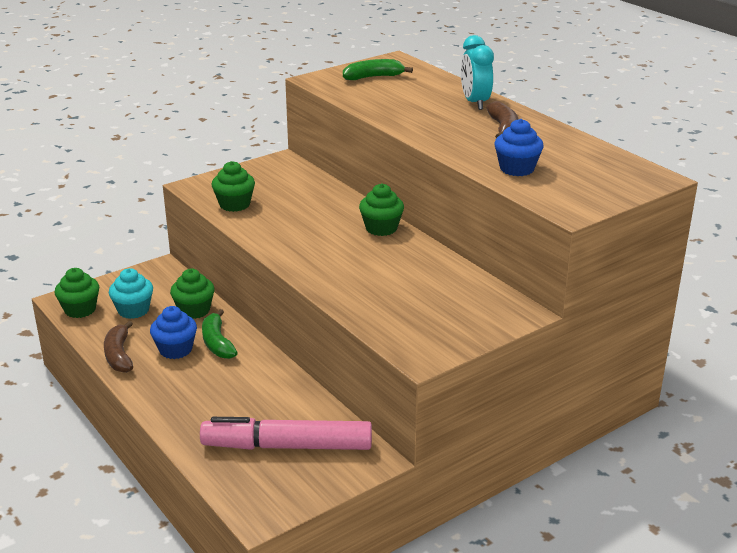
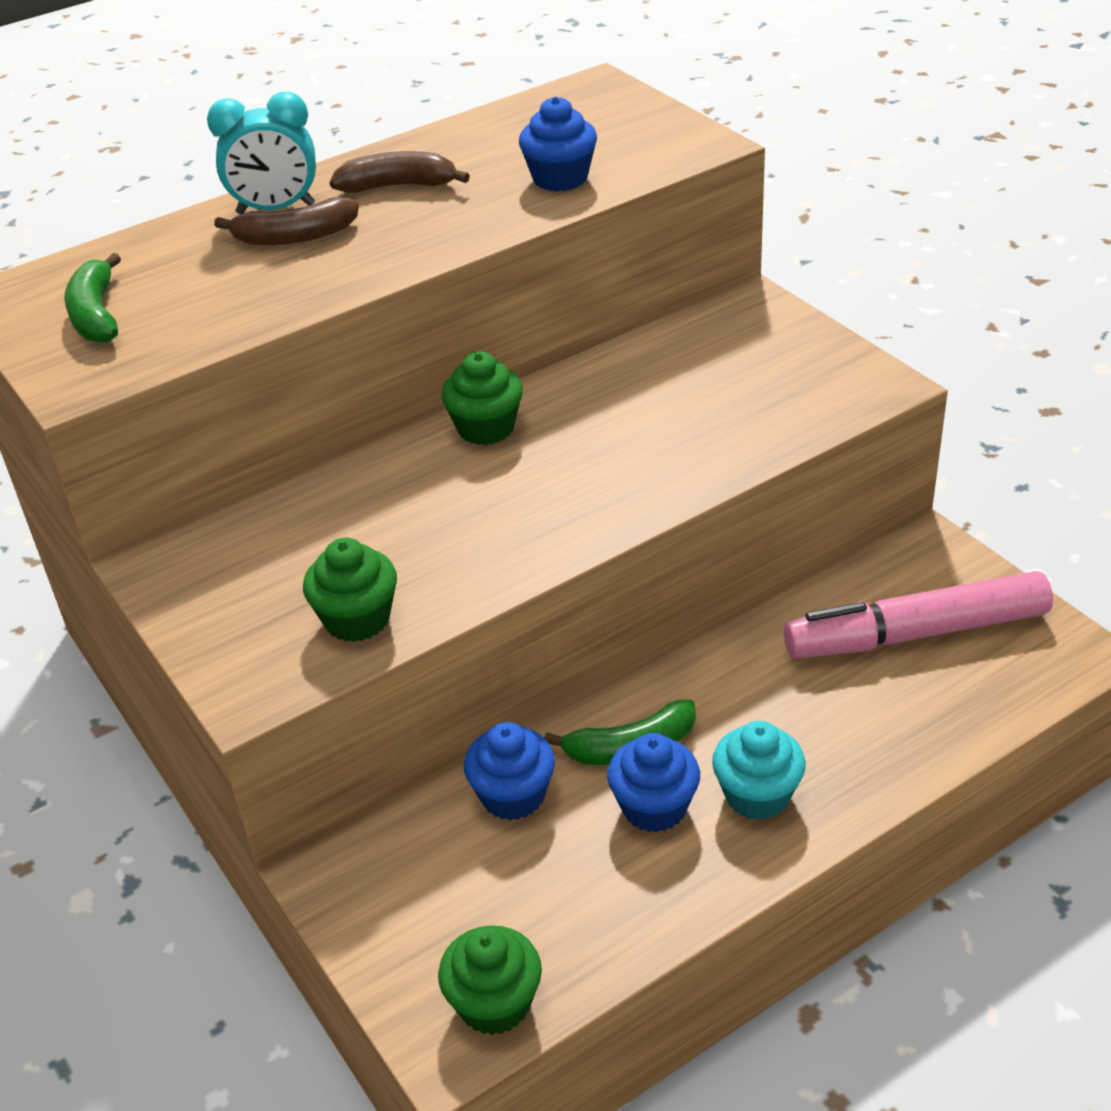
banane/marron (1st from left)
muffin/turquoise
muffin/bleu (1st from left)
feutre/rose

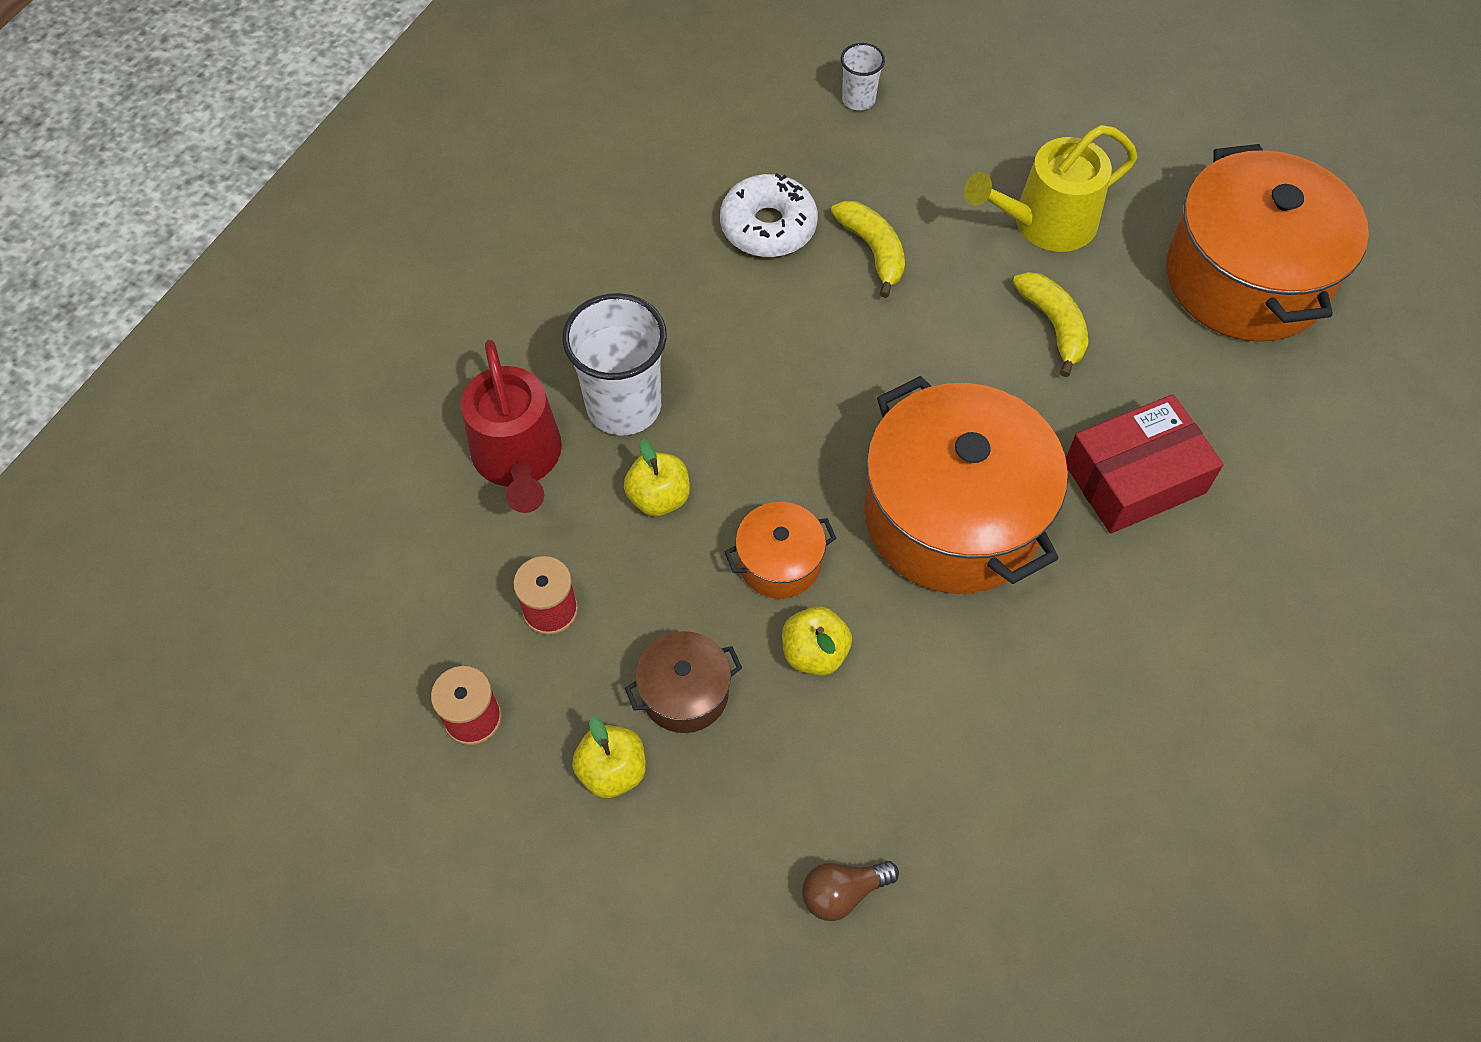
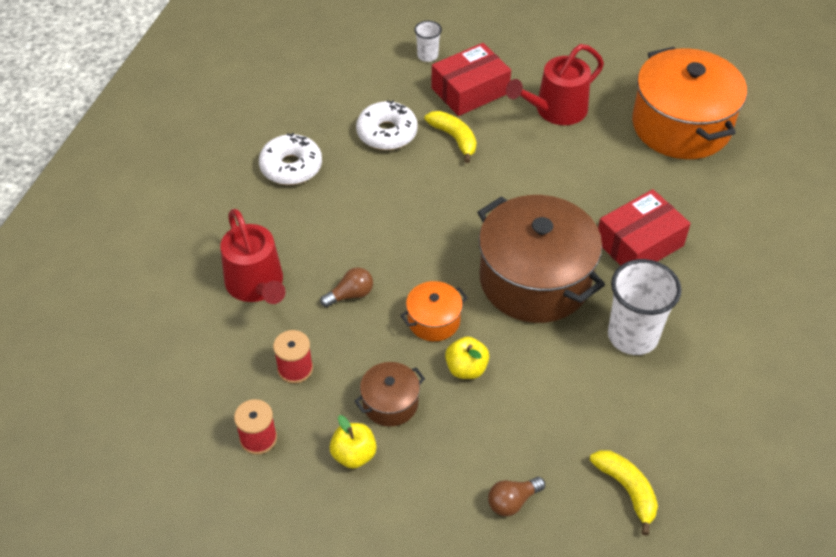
beignet/blanc (1st from left)
boîte/rouge (1st from left)
gobelet/blanc (2nd from left)
banane/jaune (2nd from left)
ampoule/marron (1st from left)
marmite/marron (2nd from left)
arrosoir/rouge (2nd from left)

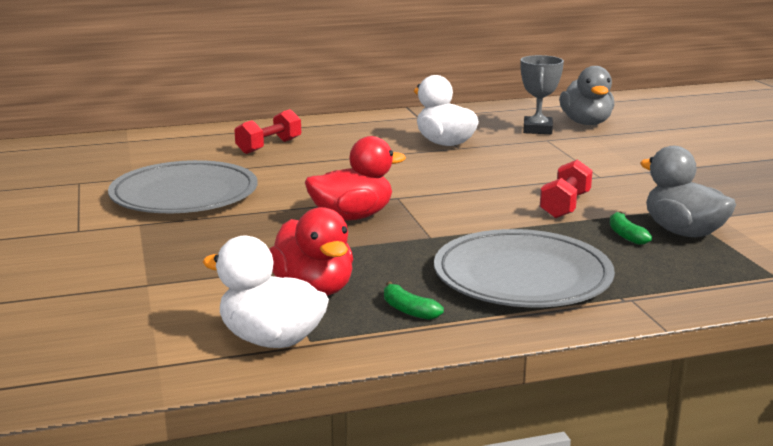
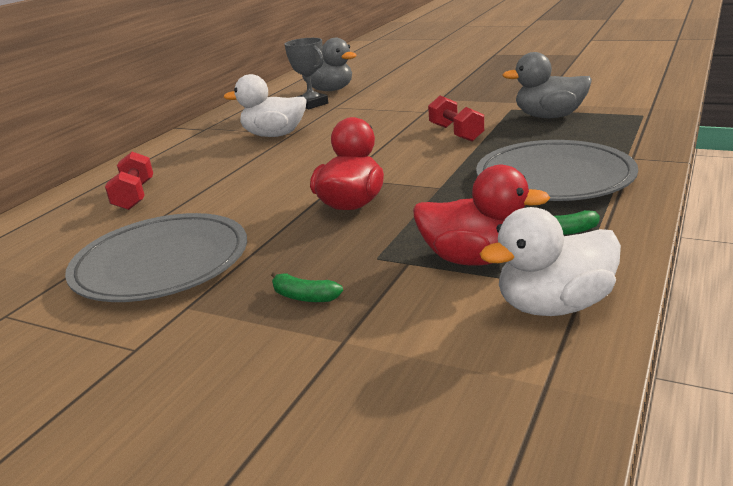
banane/vert (1st from left)

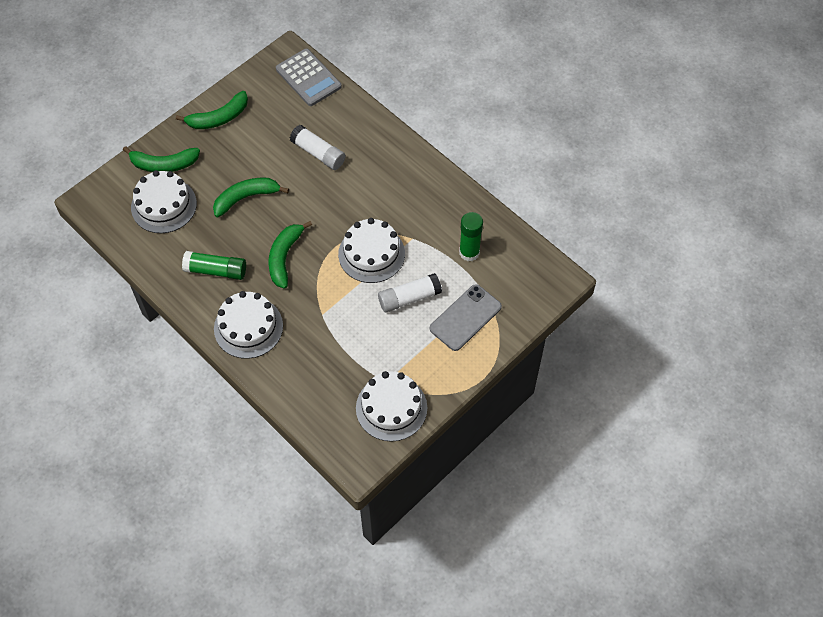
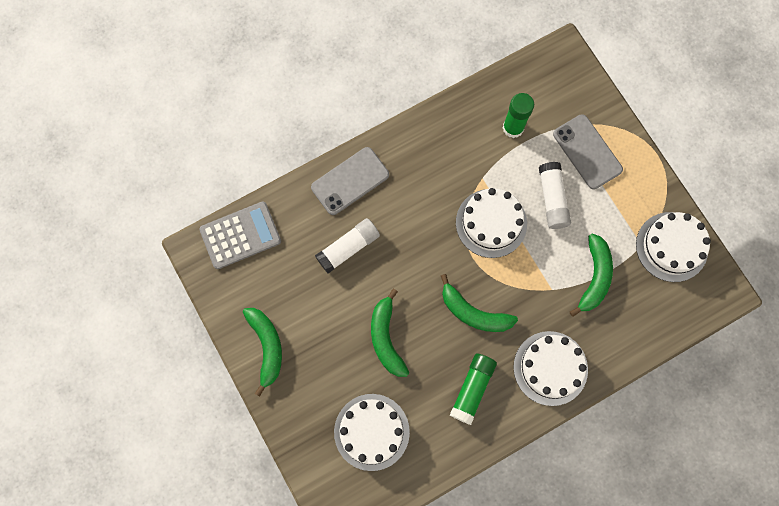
téléphone/gris (1st from left)
banane/vert (4th from left)

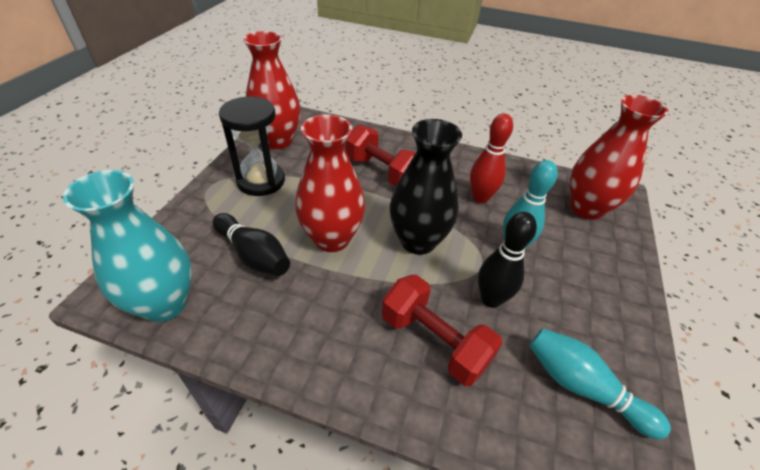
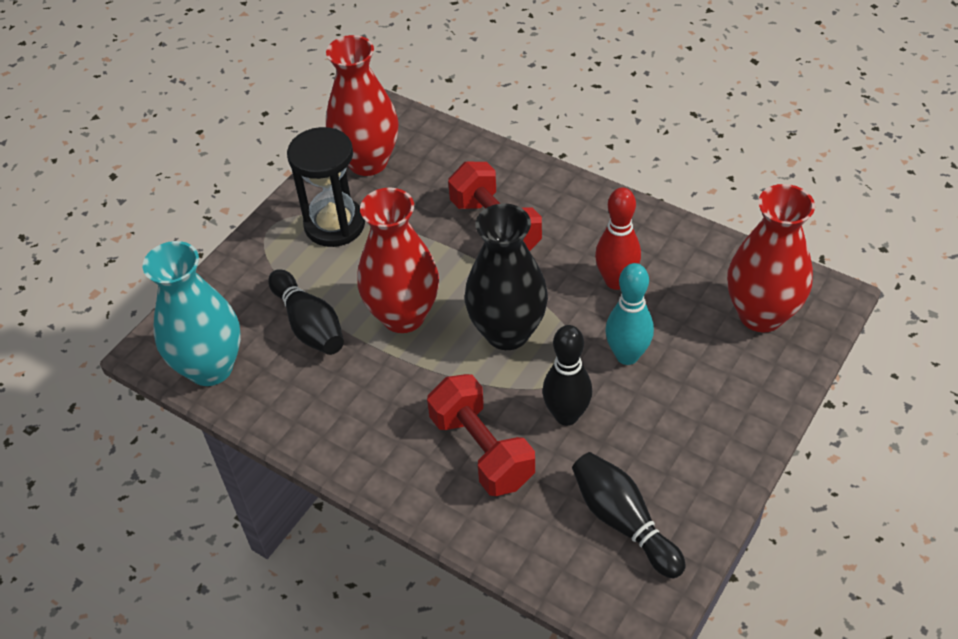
quille/noir (3rd from left)

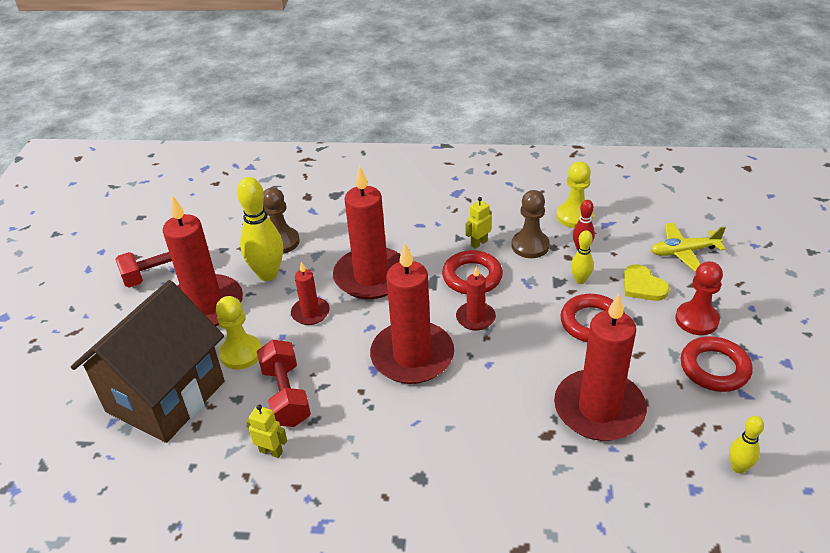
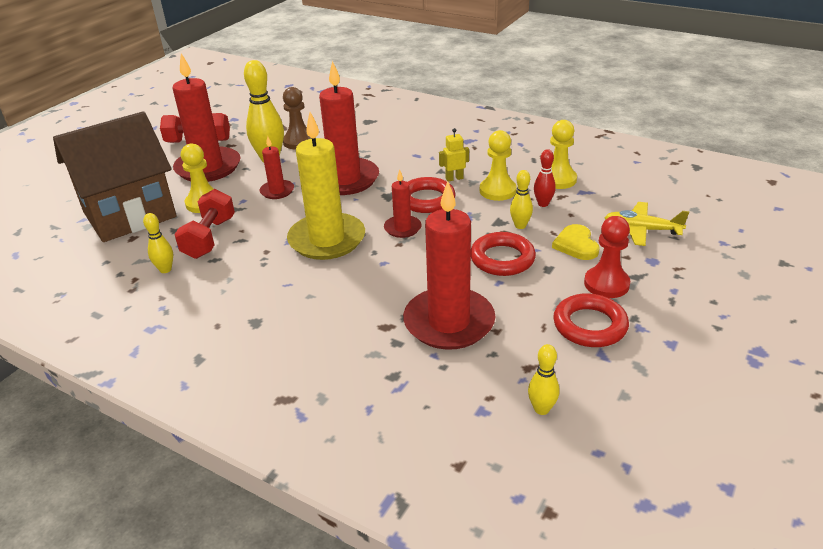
quille/jaune (1st from left)
bougie/jaune
pion/jaune (2nd from left)

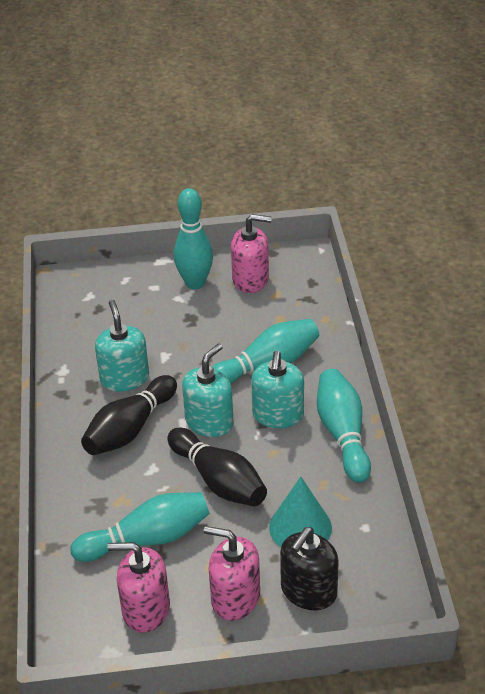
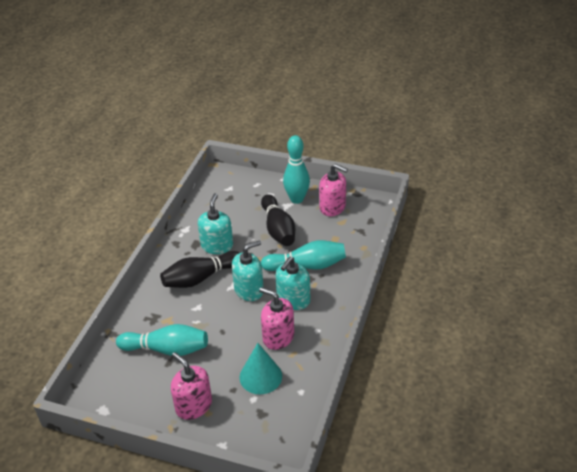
distributeur de savon/noir
quille/turquoise (4th from left in the first image)
distributeur de savon/rose (2nd from left)
quille/noir (2nd from left)

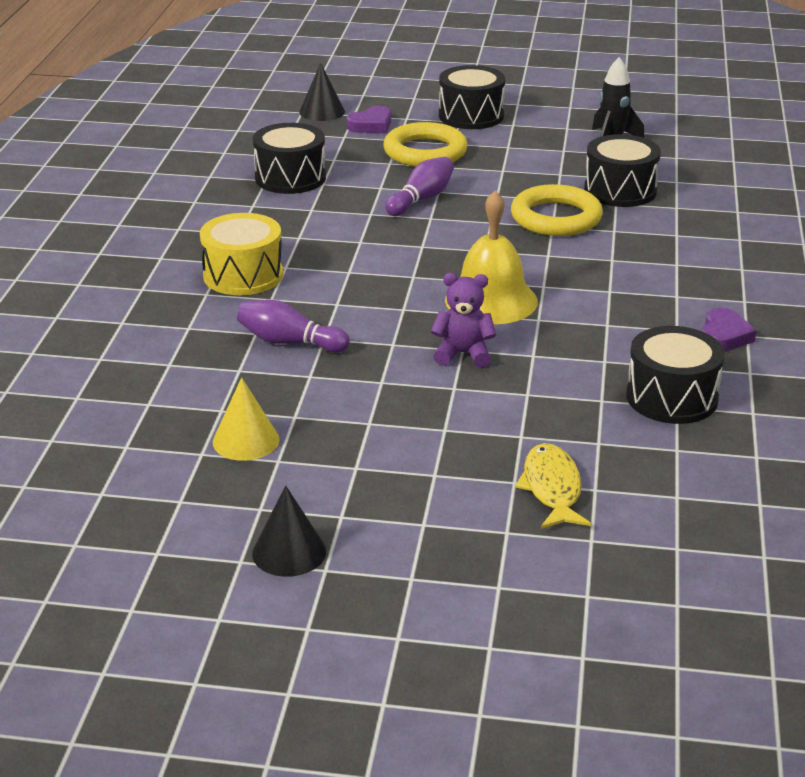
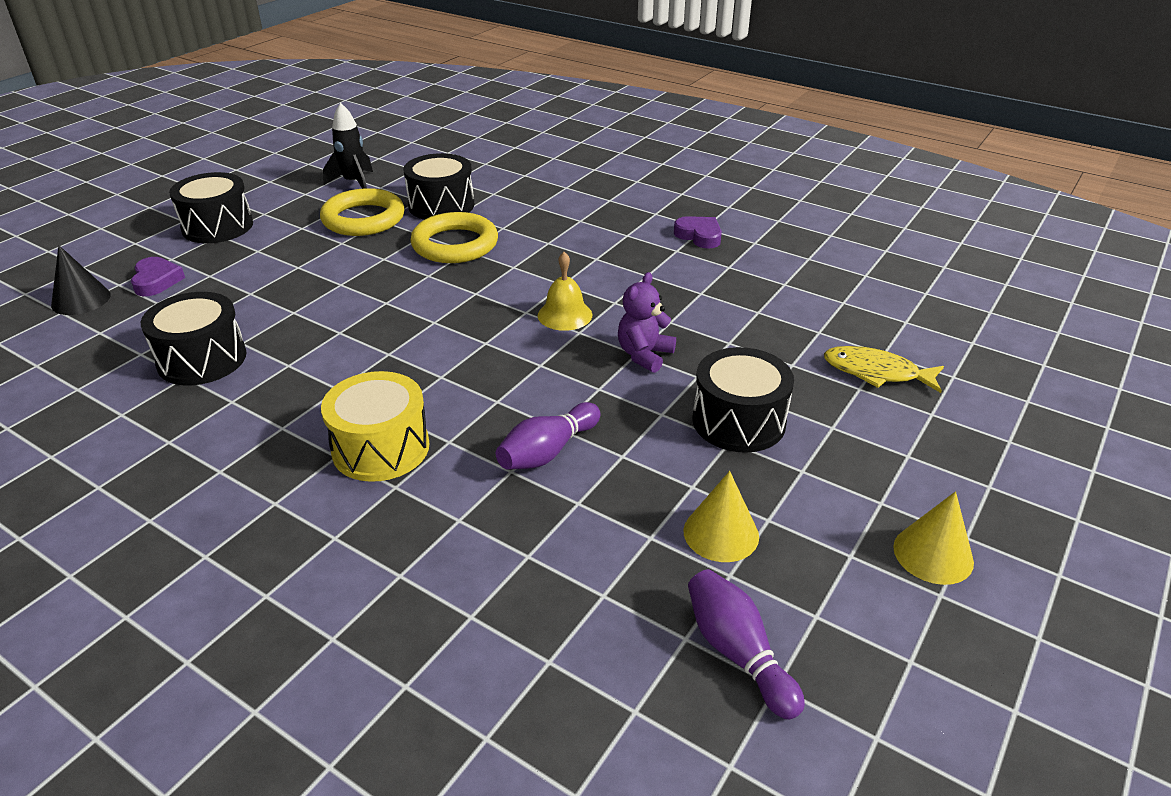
anneau/jaune (1st from left)
quille/violet (2nd from left)
tambour/noir (4th from left)
cône/jaune (2nd from left)
cloche/jaune

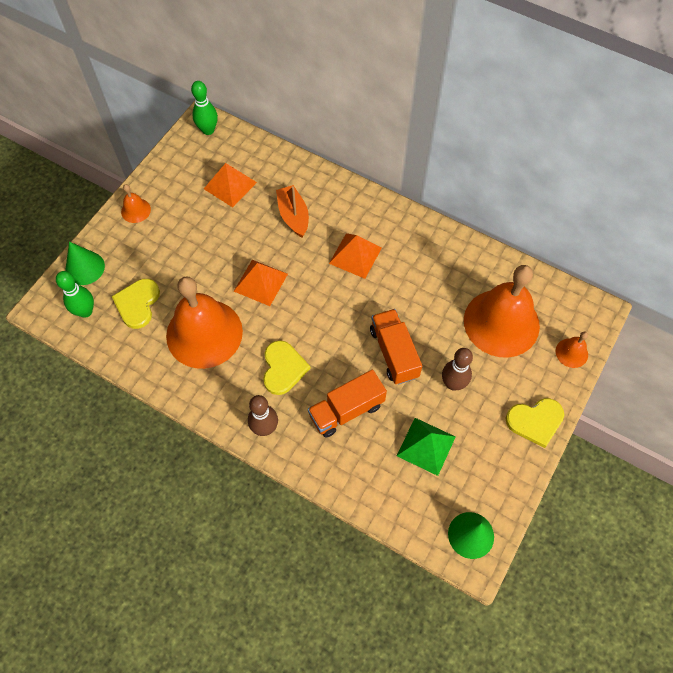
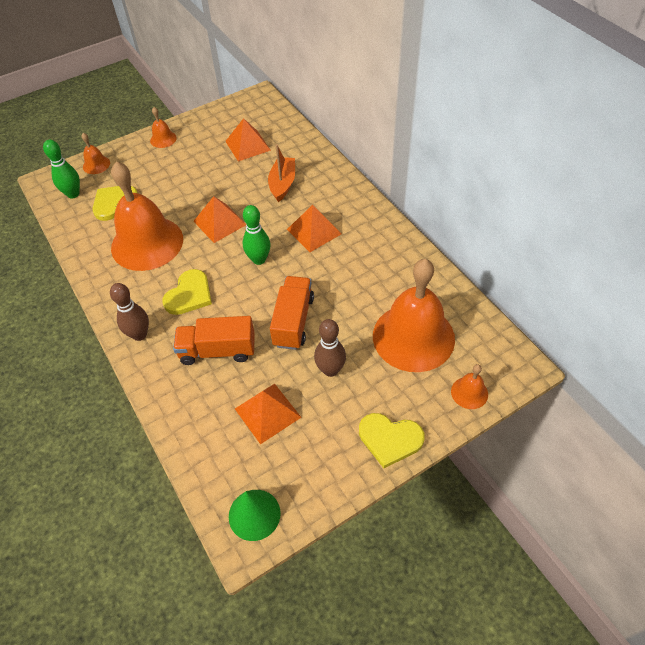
quille/vert (2nd from left)
cloche/orange (1st from left)
pyramide/orange (3rd from left)

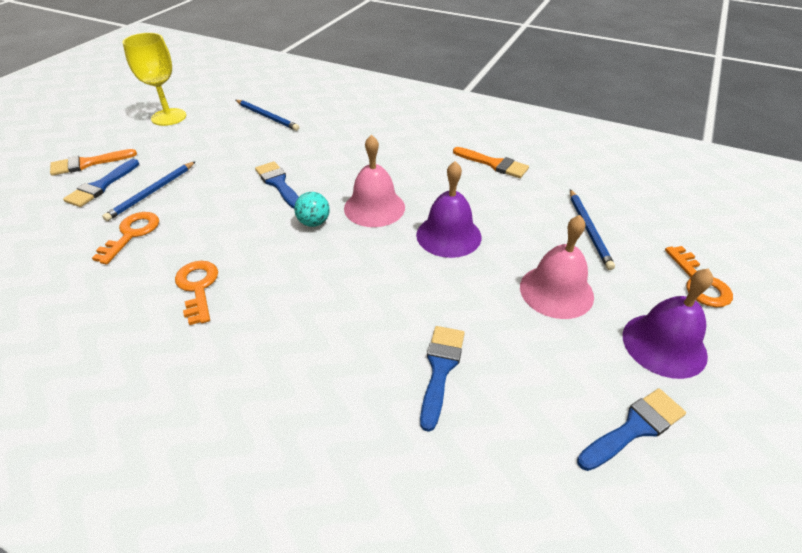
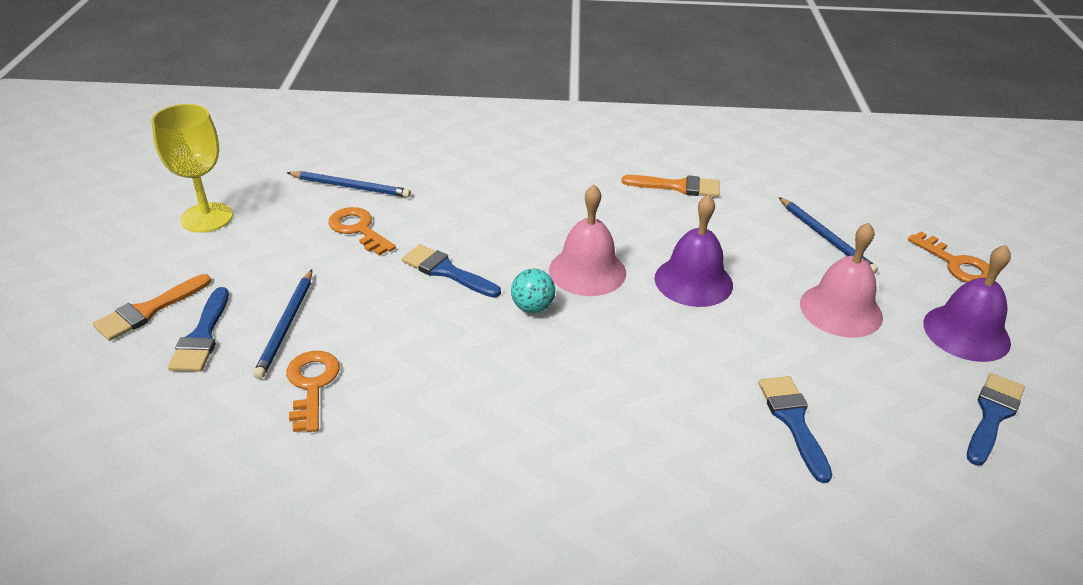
clé/orange (2nd from left)

